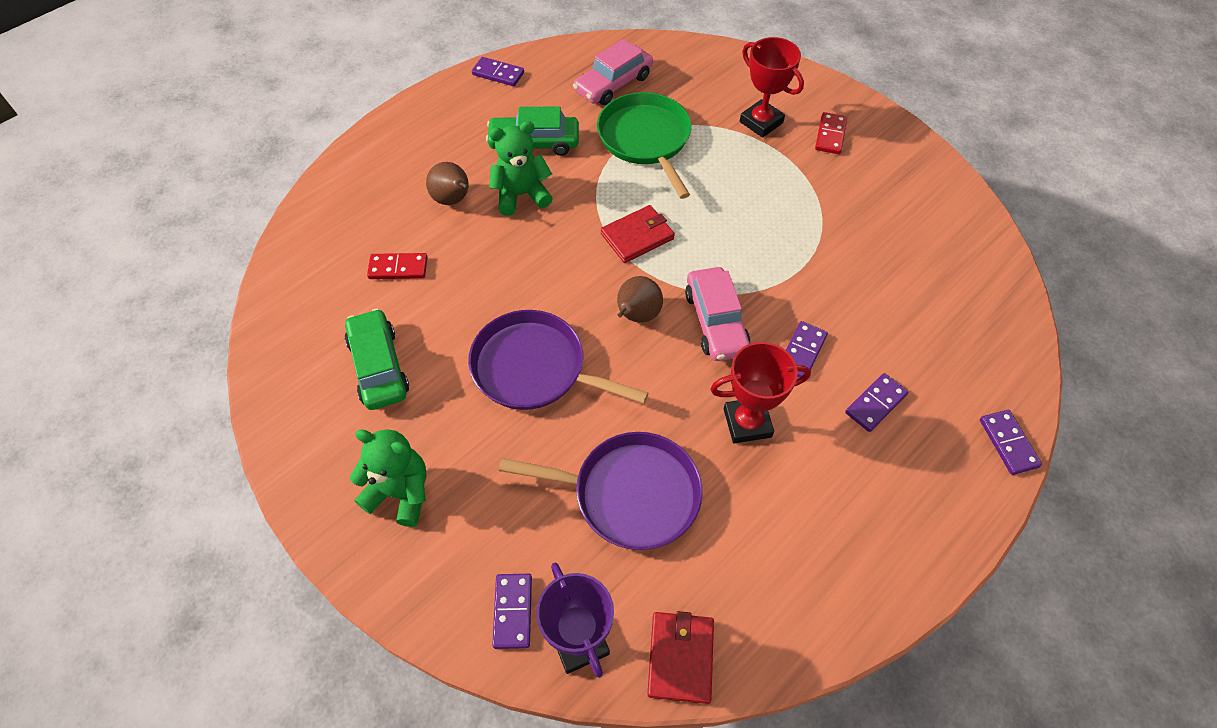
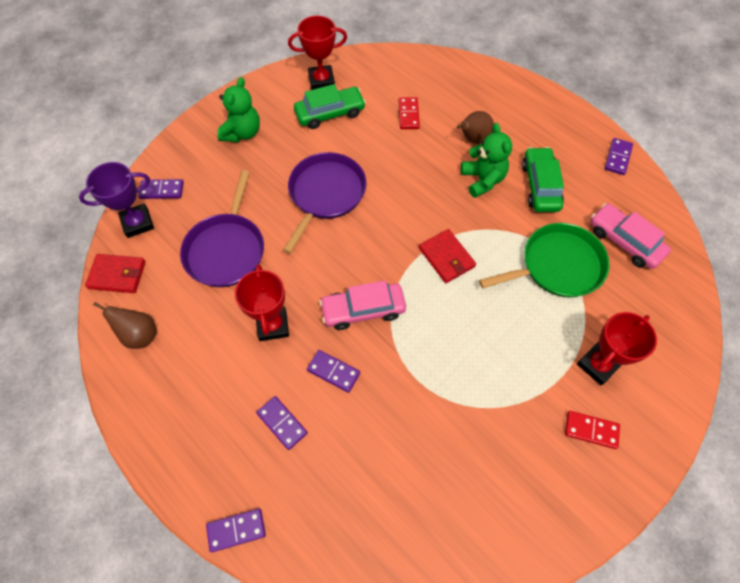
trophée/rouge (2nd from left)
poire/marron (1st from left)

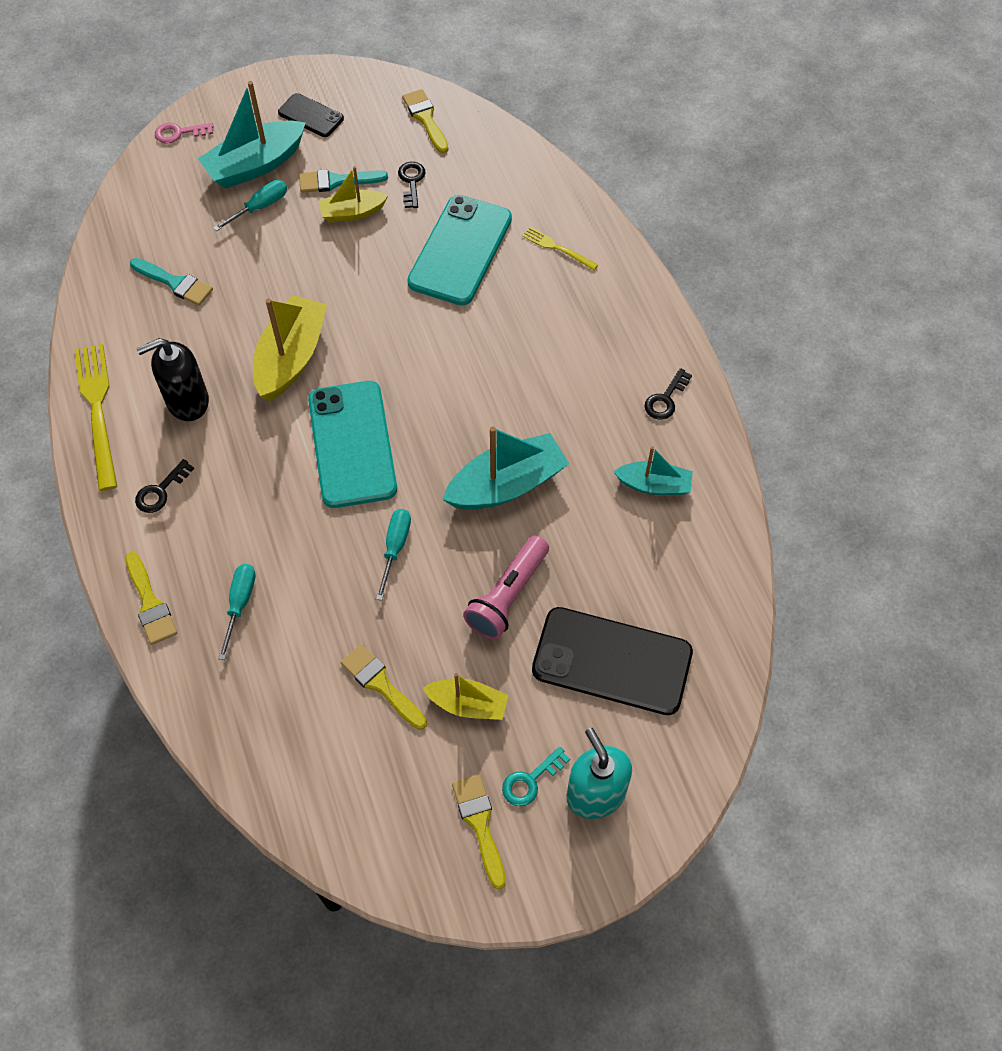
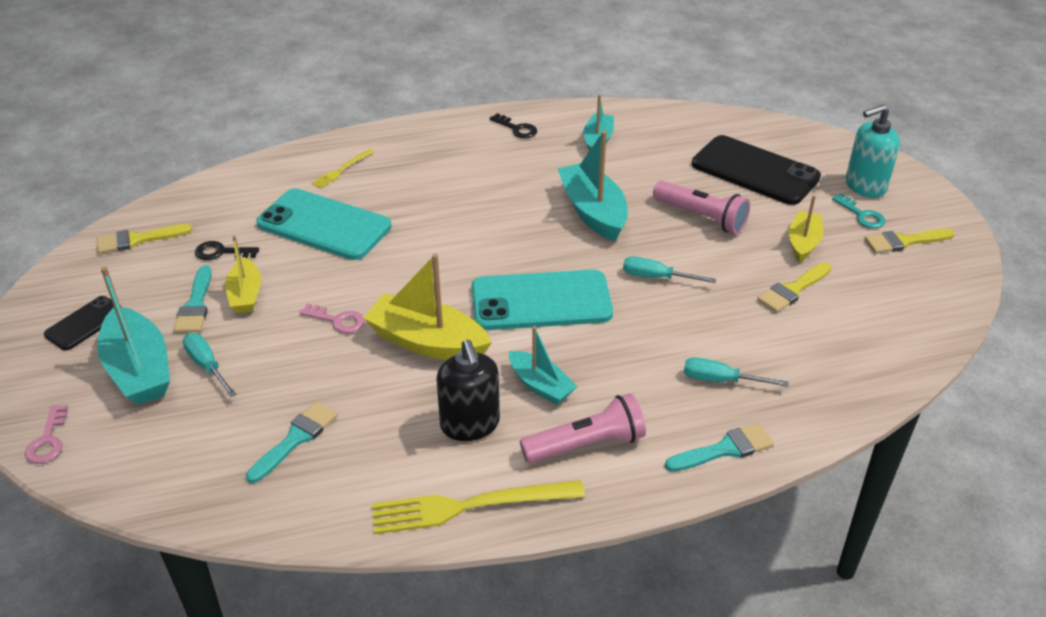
clé/rose (2nd from left)
bateau/turquoise (2nd from left)
lampe de poche/rose (1st from left)
pinceau/turquoise (3rd from left)
téléphone/noir (2nd from left)

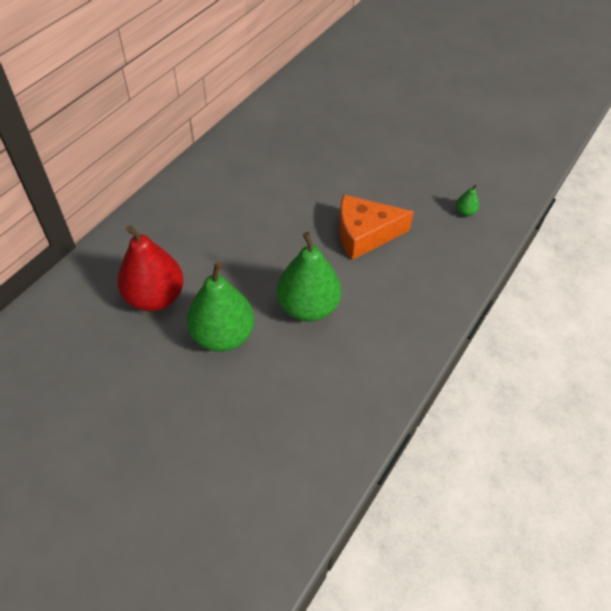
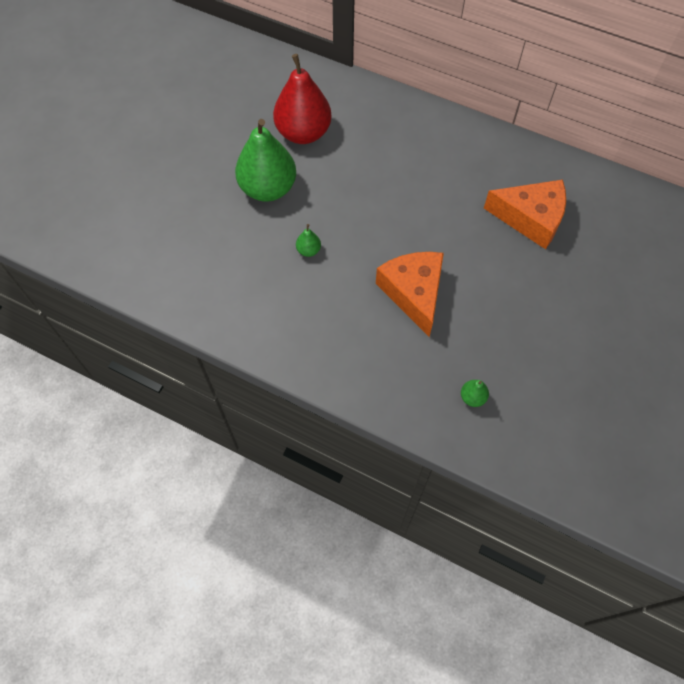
fromage/orange (2nd from left)
poire/vert (2nd from left)

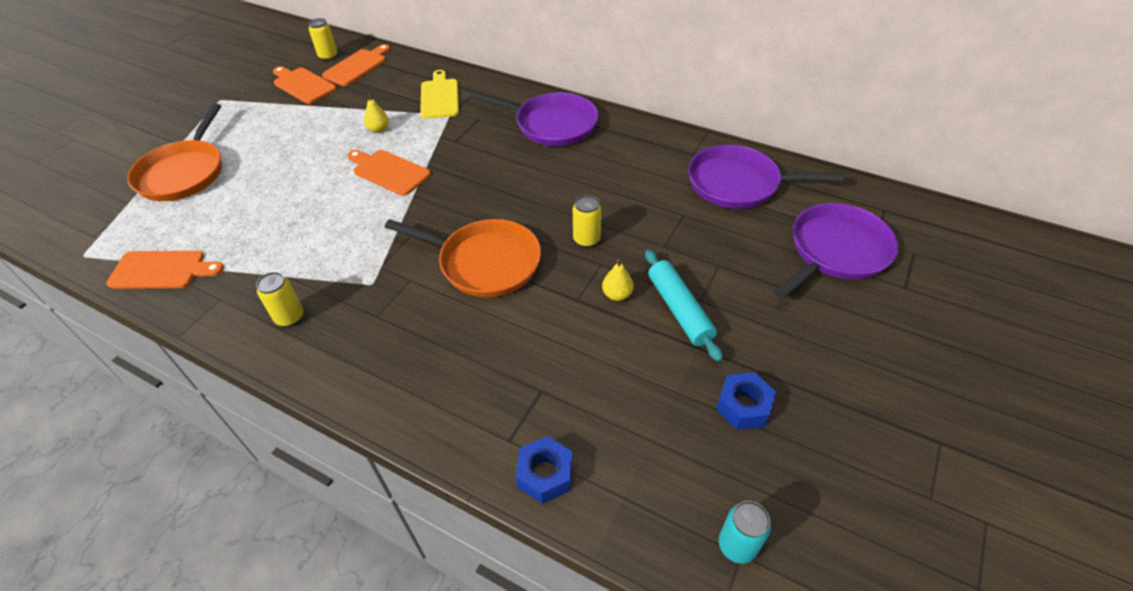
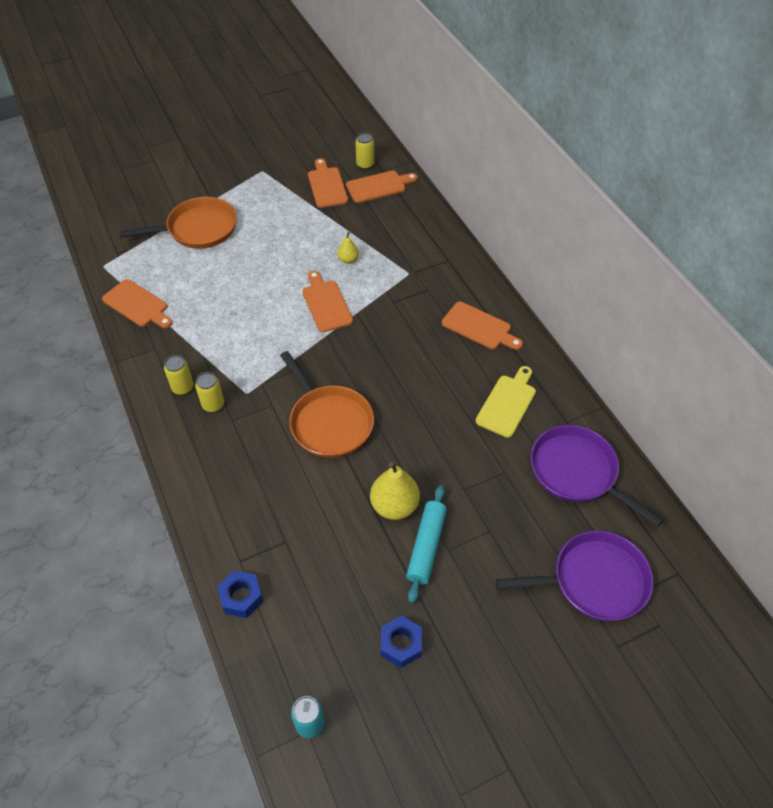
planche à découper/jaune
canette/jaune (2nd from left)
planche à découper/orange (5th from left)
poêle/orange (1st from left)
poire/jaune (2nd from left)

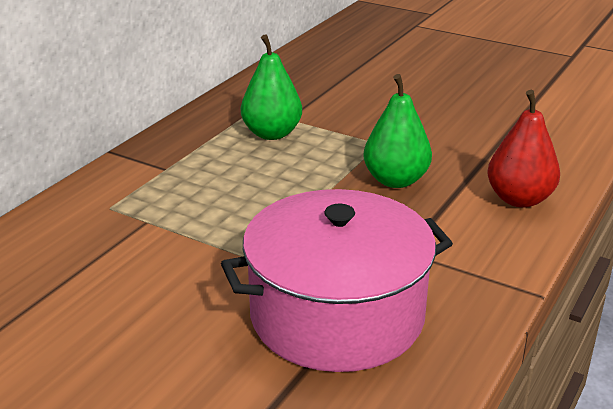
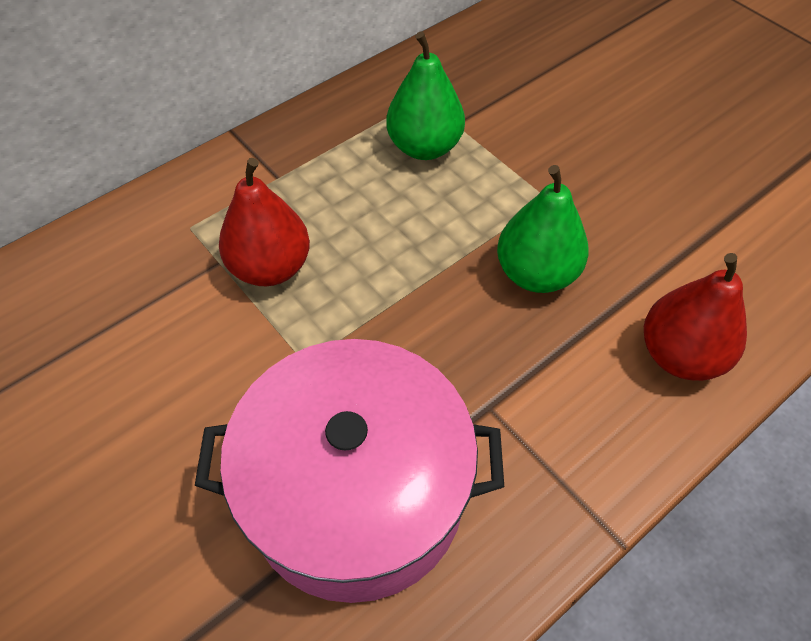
poire/rouge (1st from left)

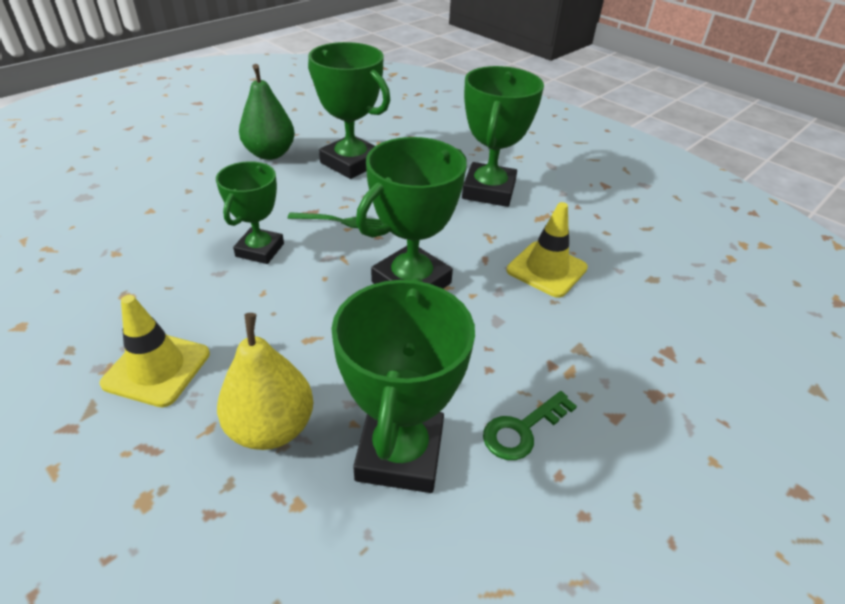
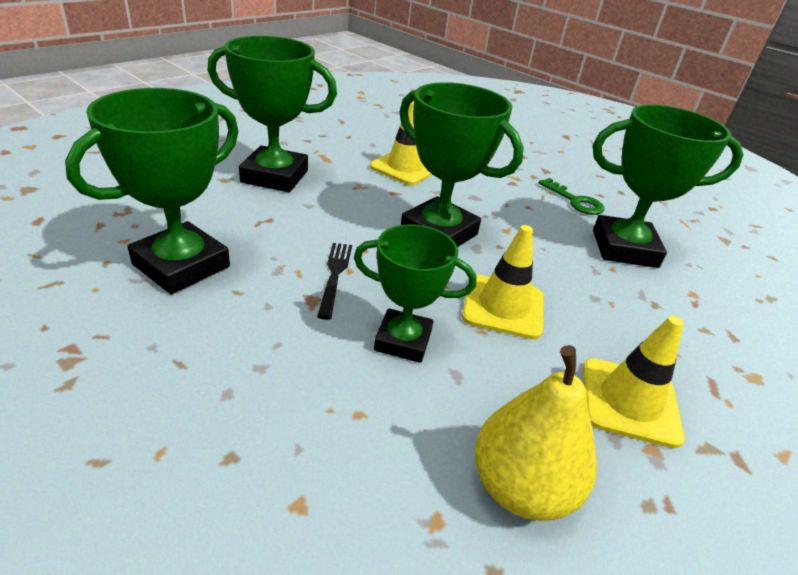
poire/vert
cône de chantier/jaune (2nd from left)
poire/jaune
fourchette/noir

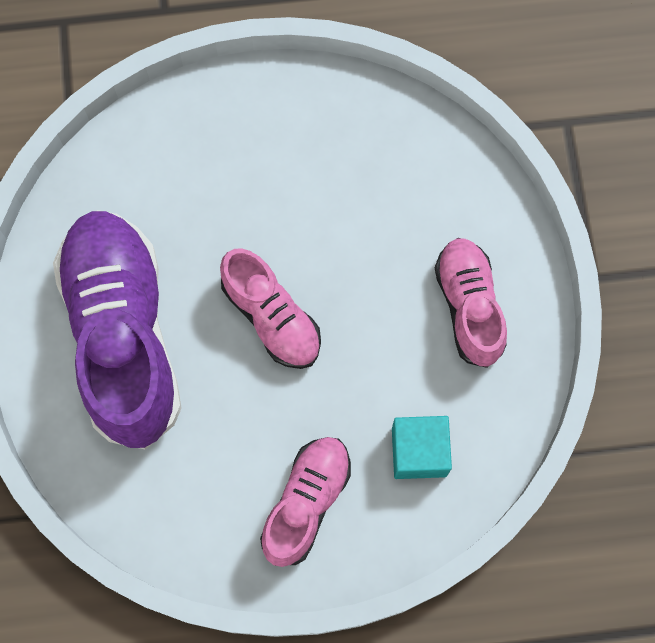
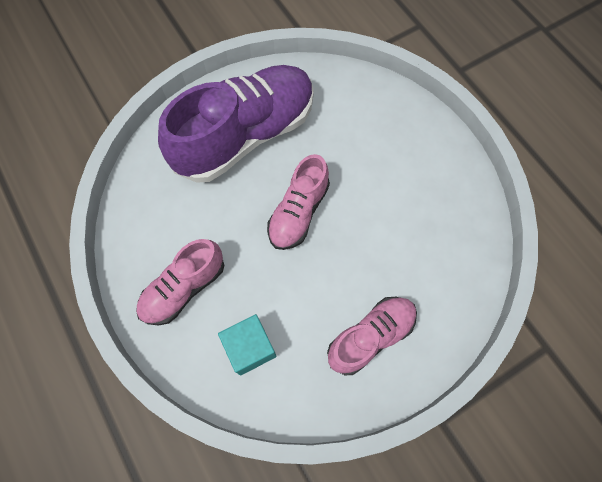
chaussure/rose (1st from left)

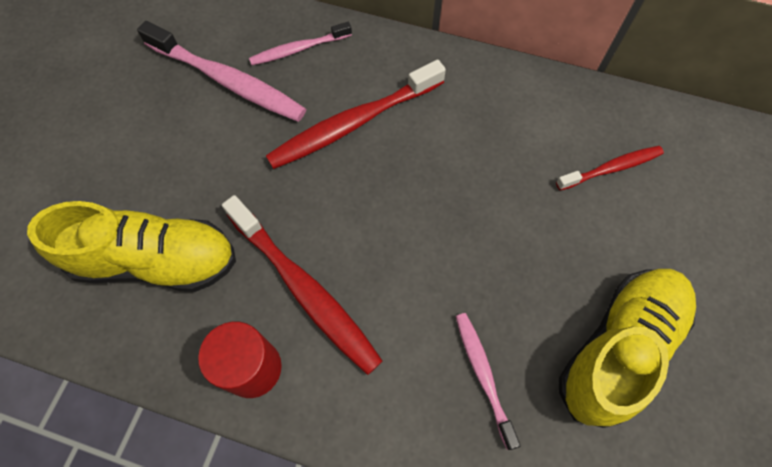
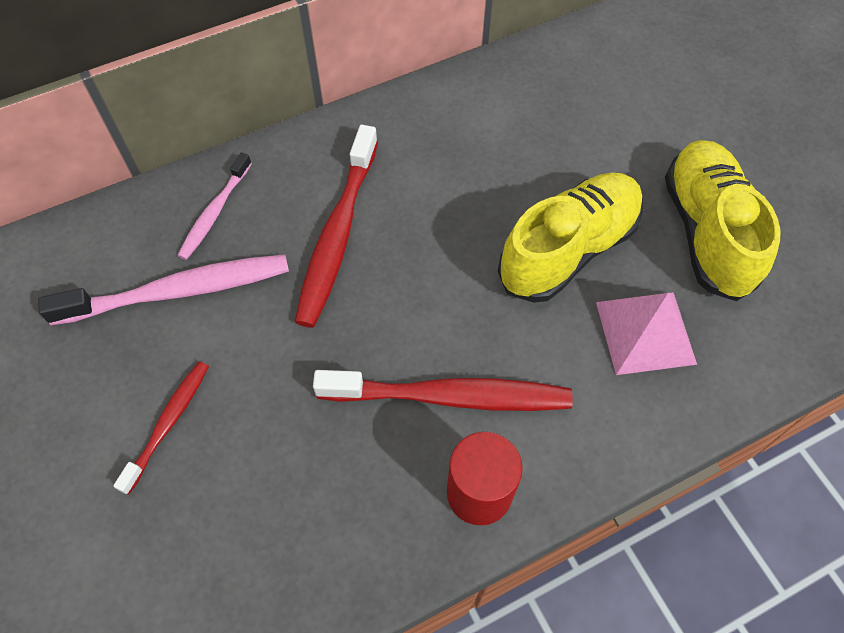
chaussure/jaune (1st from left)
brosse à dents/rouge (1st from left)
pyramide/rose

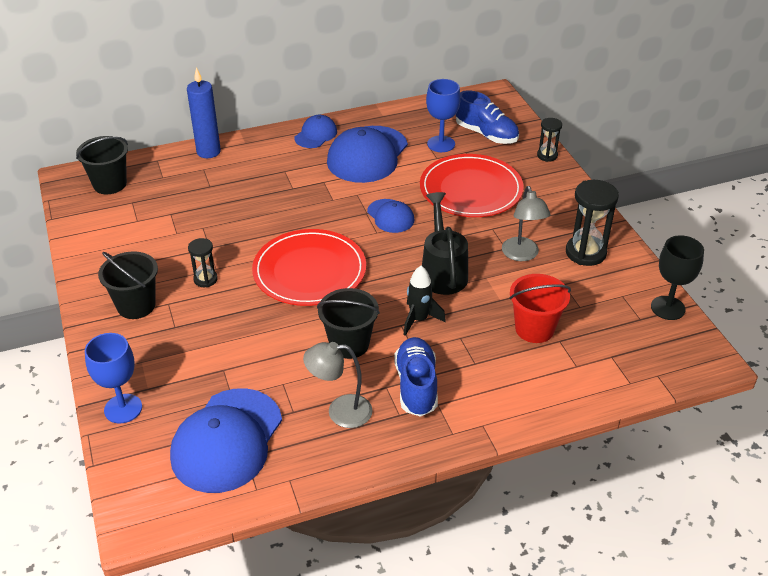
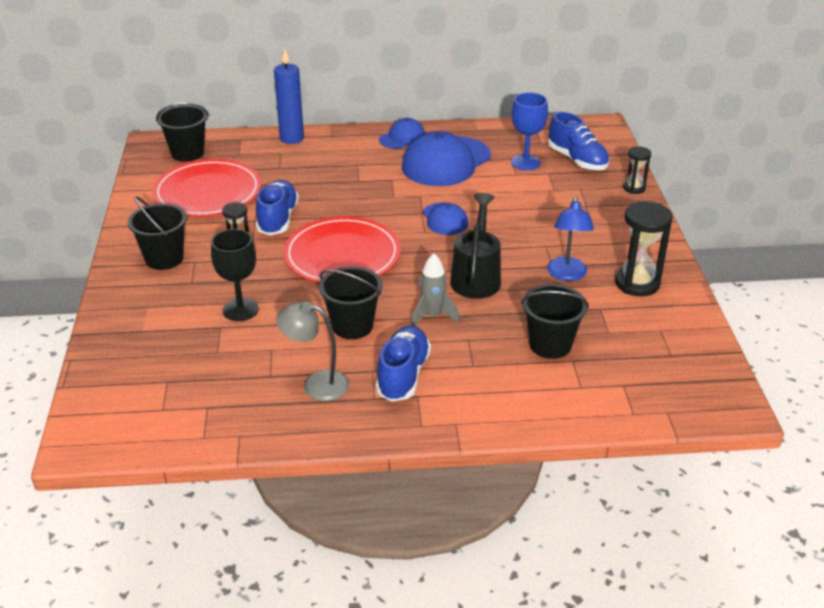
verre à pied/bleu (1st from left in the first image)
casquette/bleu (1st from left in the first image)
chaussure/bleu (1st from left)
assiette/rouge (1st from left)
verre à pied/noir
fusée/gris
lampe/bleu
seau/noir (4th from left)

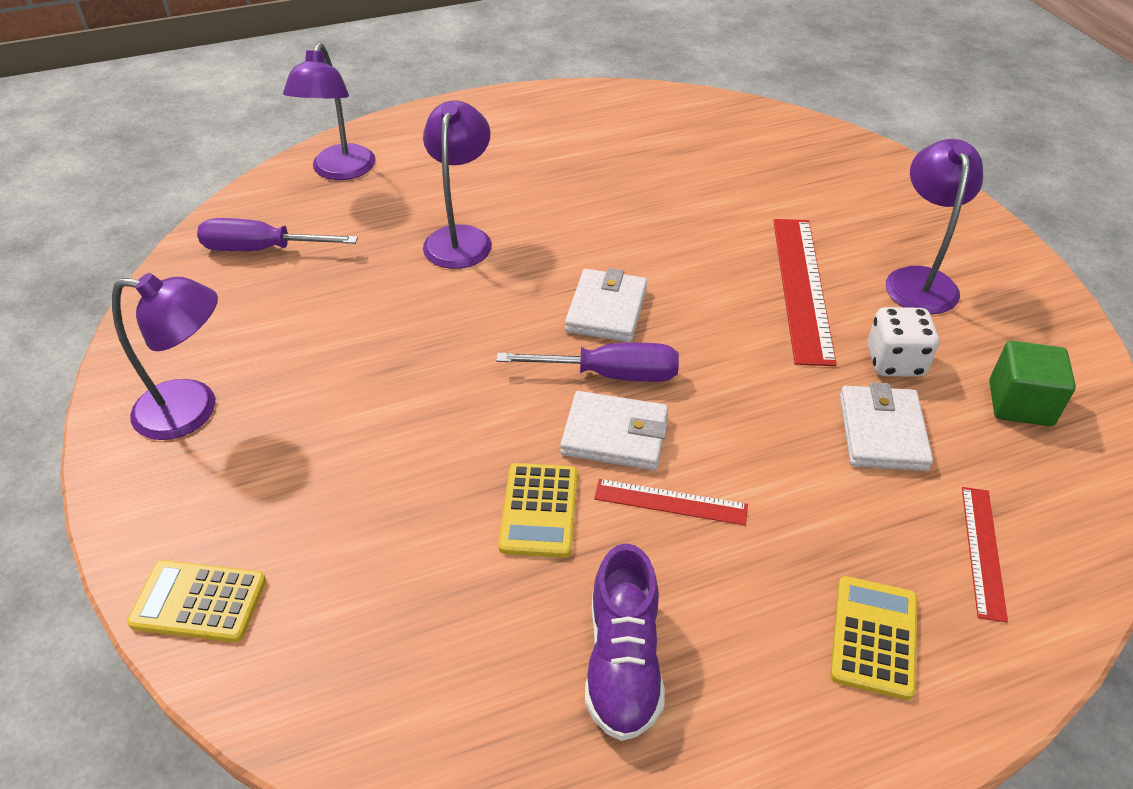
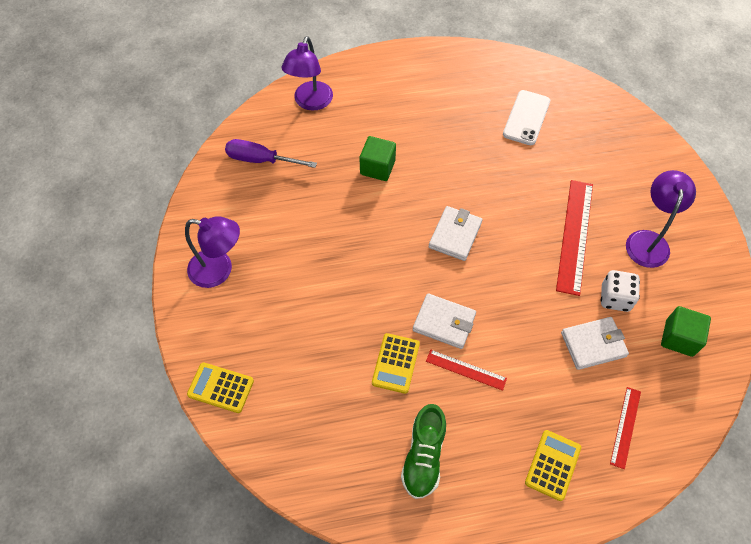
tournevis/violet (2nd from left in the first image)
téléphone/blanc
cube/vert (1st from left)
chaussure/vert
portefeuille/blanc (3rd from left)

